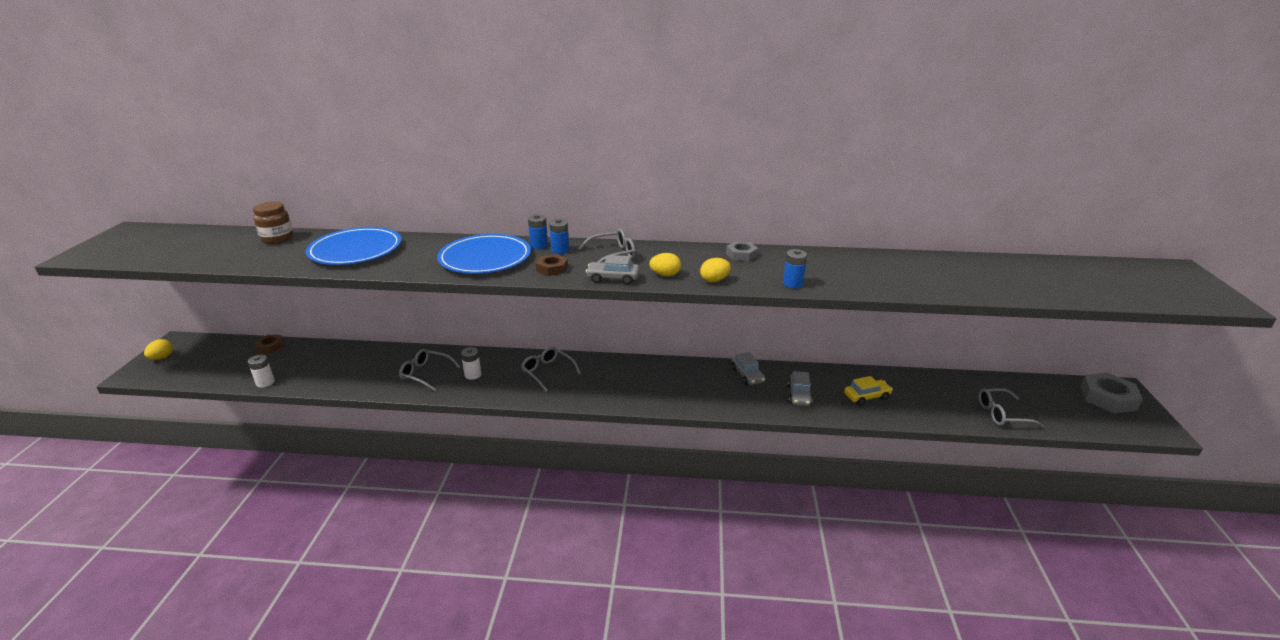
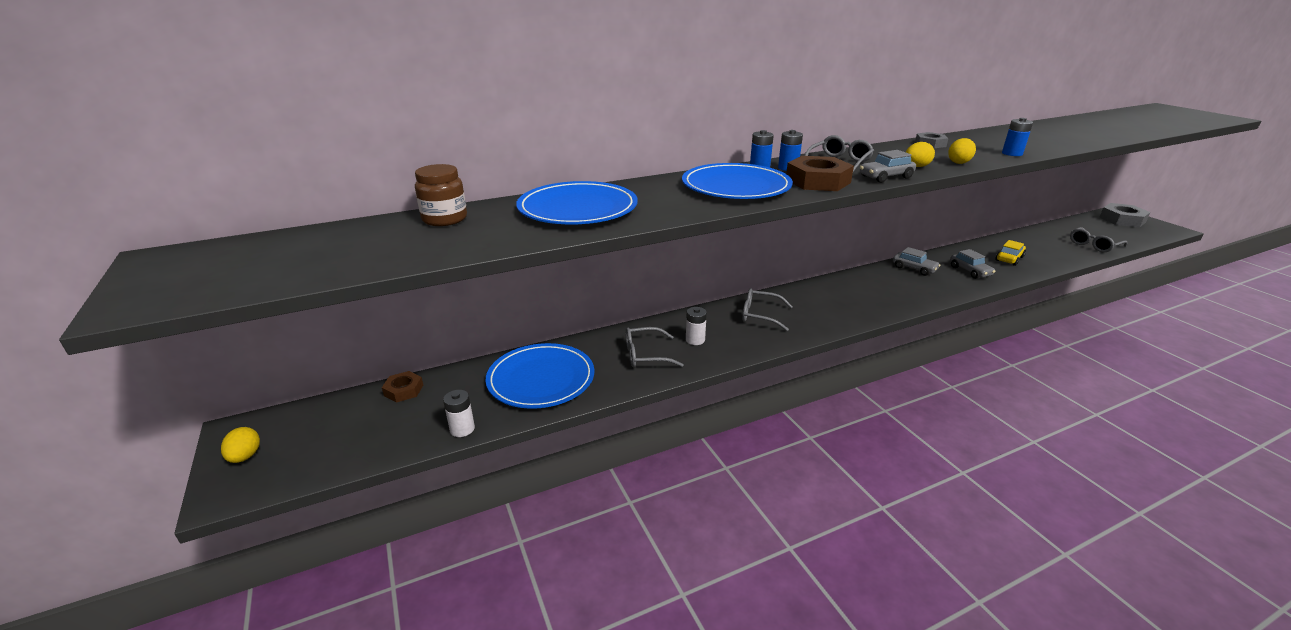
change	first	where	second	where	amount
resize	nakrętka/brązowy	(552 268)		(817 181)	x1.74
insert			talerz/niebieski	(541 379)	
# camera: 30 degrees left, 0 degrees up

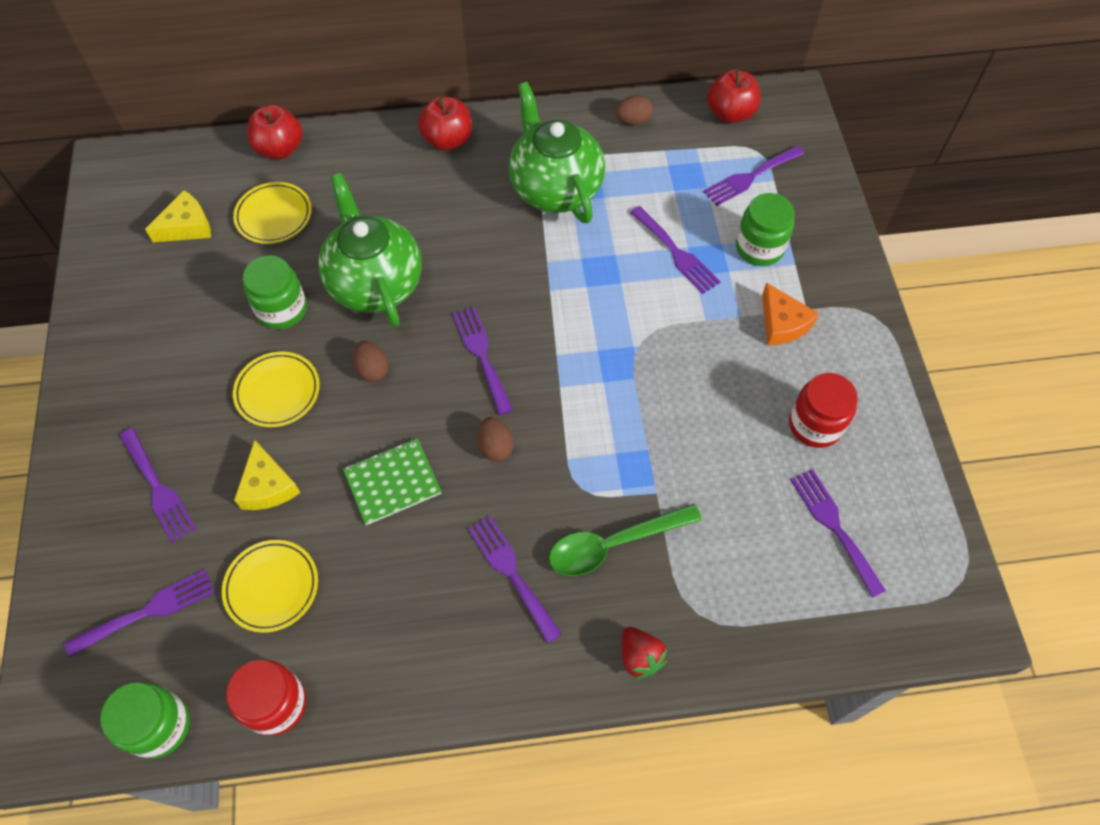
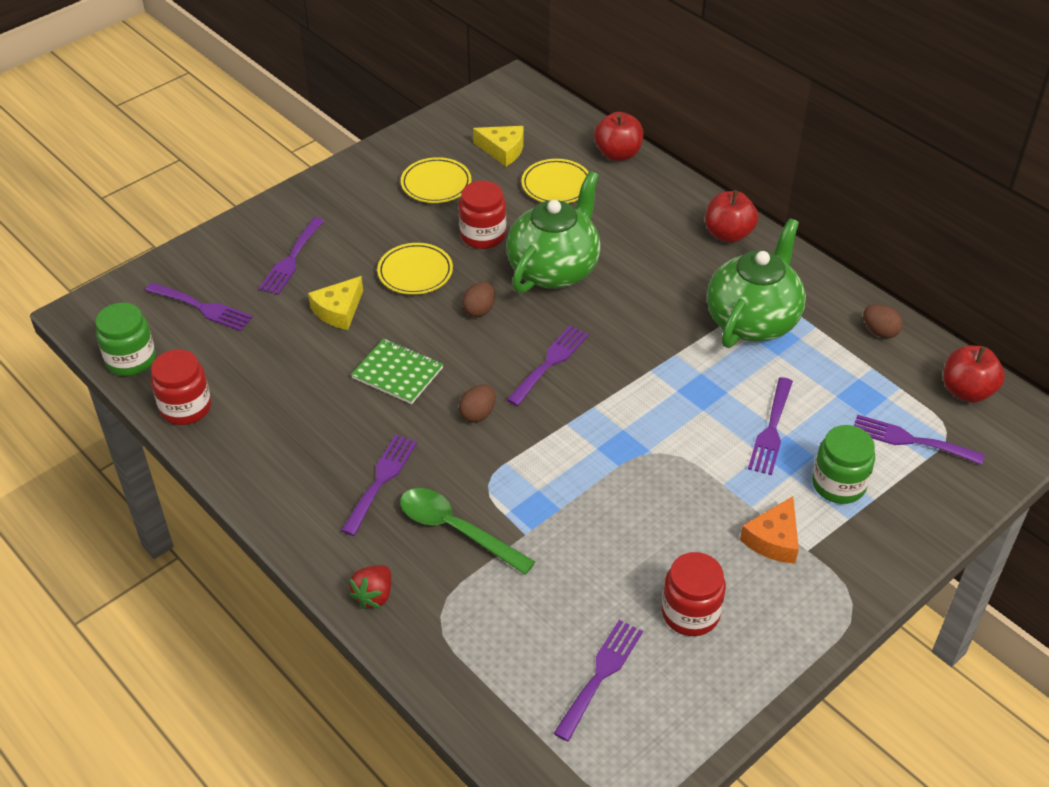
change	first	where	second	where	amount
move	talerz/żółty	(272 587)		(436 184)	
recolor	słoik/zielony	(282 309)	słoik/czerwony	(483 235)	
# camera: 55 degrees right, 15 degrees down

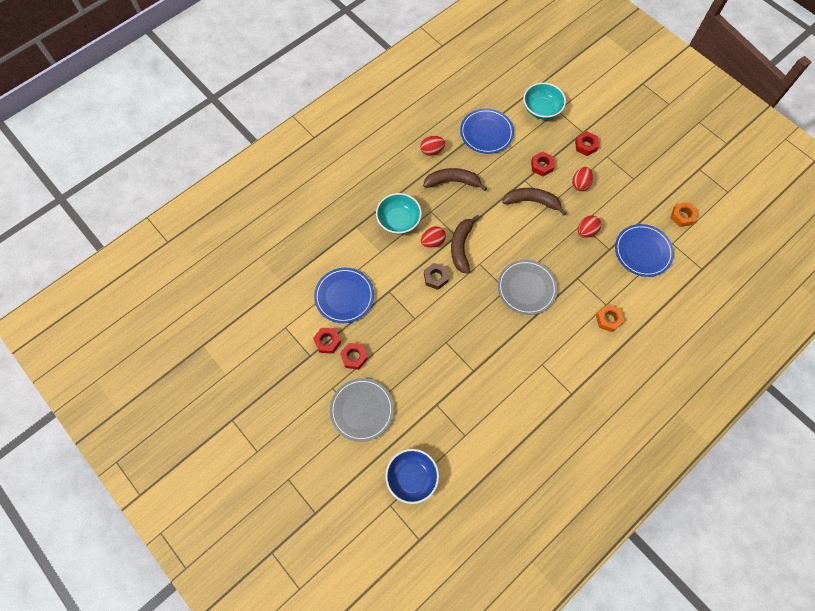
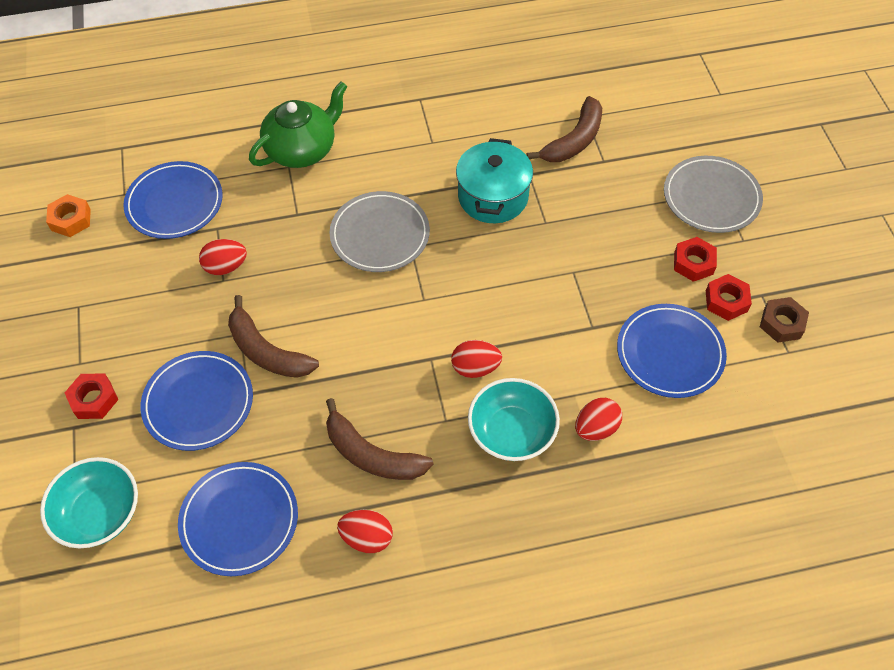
change	first	where	second	where	amount
delete	miska/niebieski	(412 478)			
move	nakrętka/brązowy	(435 277)		(781 323)	
move	banan/brązowy	(461 247)		(574 140)	
replace	nakrętka/czerwony	(542 166)	talerz/niebieski	(198 402)	
move	jajko/czerwony	(580 184)		(596 428)	
replace	nakrętka/pomarańczowy	(608 319)	imbryk/zielony	(302 149)	
insert			garnek/turkusowy	(493 197)	
# camera: 150 degrees left, 10 degrees down

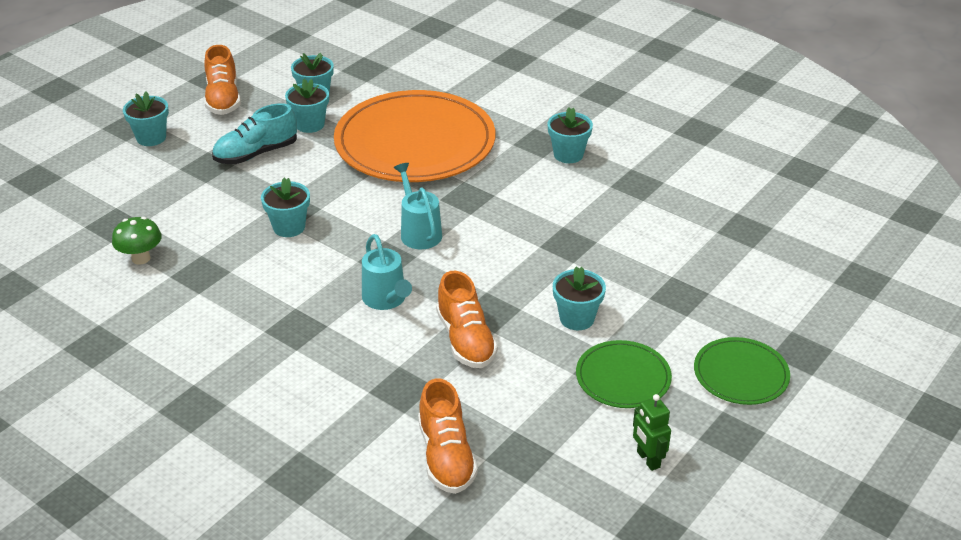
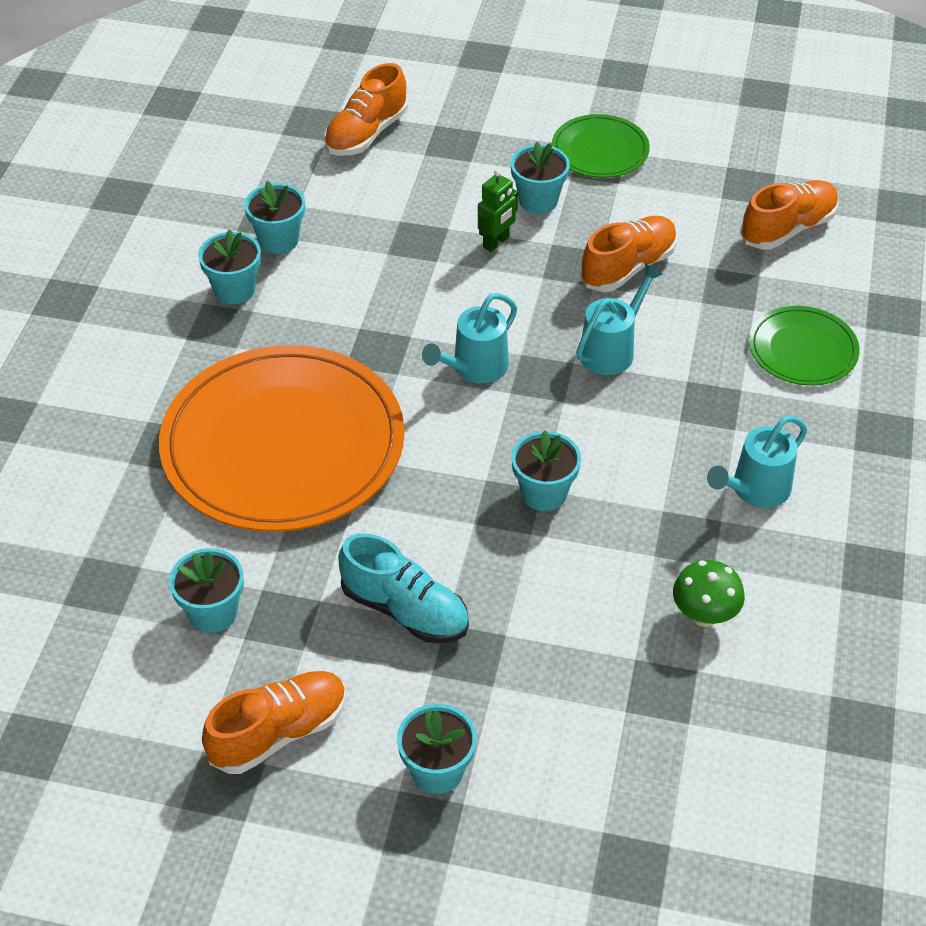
change	first	where	second	where	amount
move	doniczka/turkusowy	(310 124)		(278 240)	
move	robot/zielony	(648 459)		(496 242)	
move	talerz/zielony	(741 374)		(802 349)	
insert			but/pomarańczowy	(366 134)	
insert			konewka/turkusowy	(755 490)	
# camera: 115 degrees left, 10 degrees up

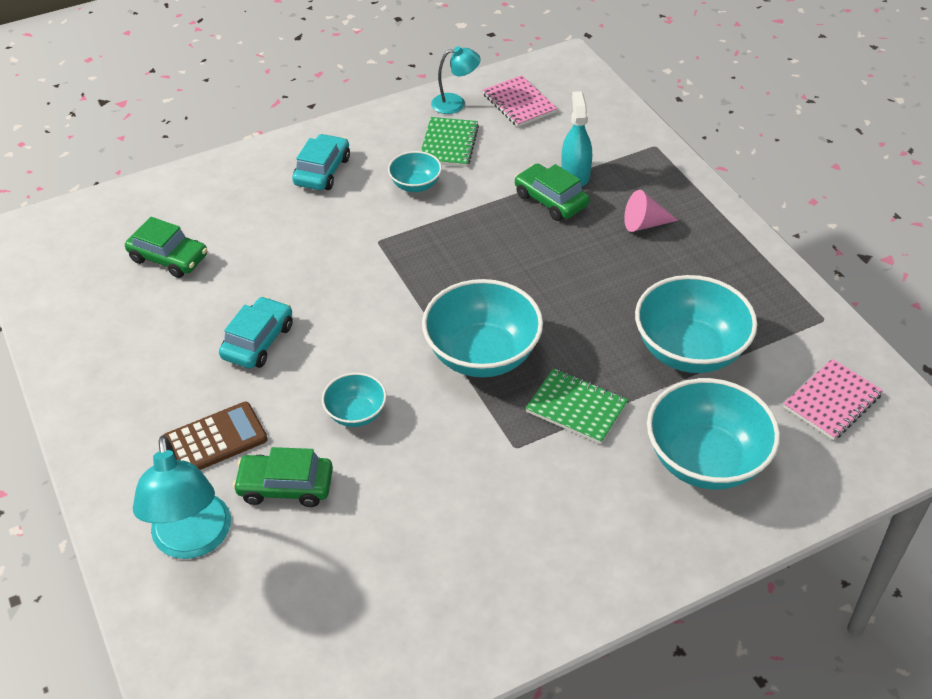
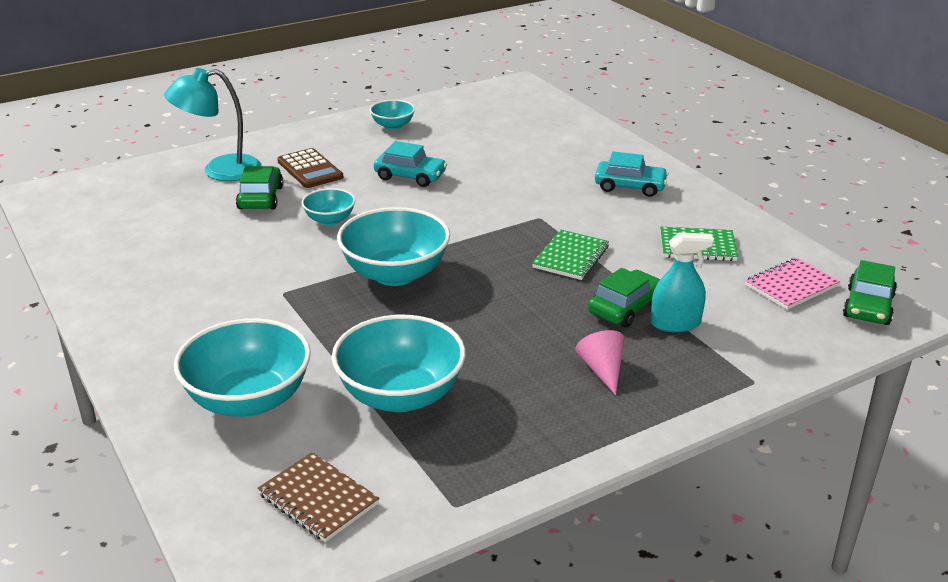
change	first	where	second	where	amount
move	samochód/zielony	(169 258)		(868 306)	
move	miska/turkusowy	(415 185)		(393 126)	
delete	lampka/turkusowy	(455 103)			
move	zeszyt/zielony	(576 408)		(570 257)	
recolor	zeszyt/różowy	(832 401)	zeszyt/brązowy	(318 499)	
# camera: 85 degrees right, 15 degrees down

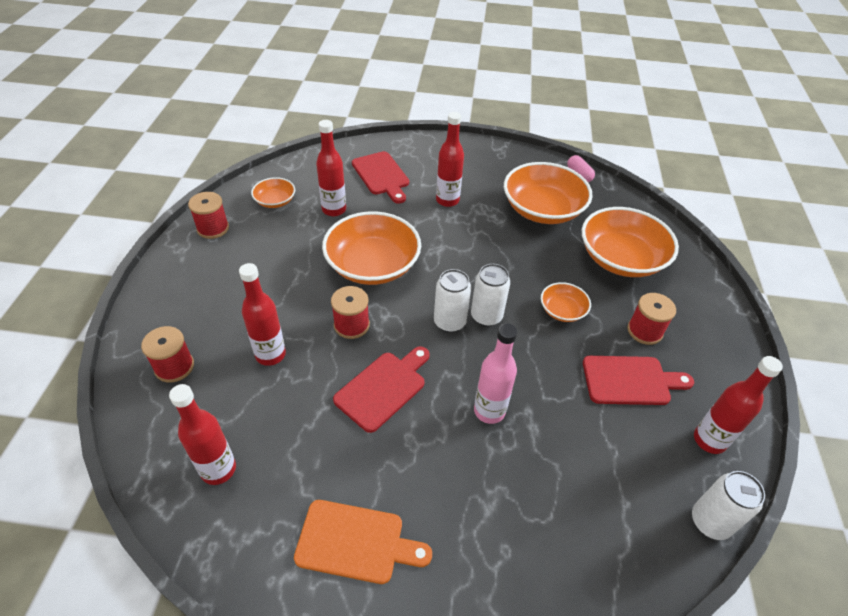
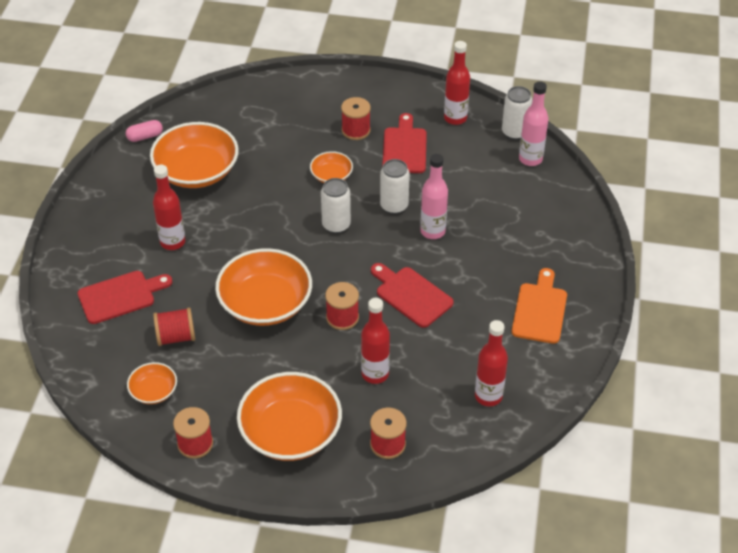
change	first	where	second	where	amount
replace	butelka/czerwony	(334 210)	szpulka/czerwony	(176 337)	
move	puszka/biały	(449 322)		(394 206)	
move	miska/pomarańczowy	(621 258)		(290 432)	
insert			butelka/różowy	(530 159)	
# camera: 85 degrees left, 0 degrees up

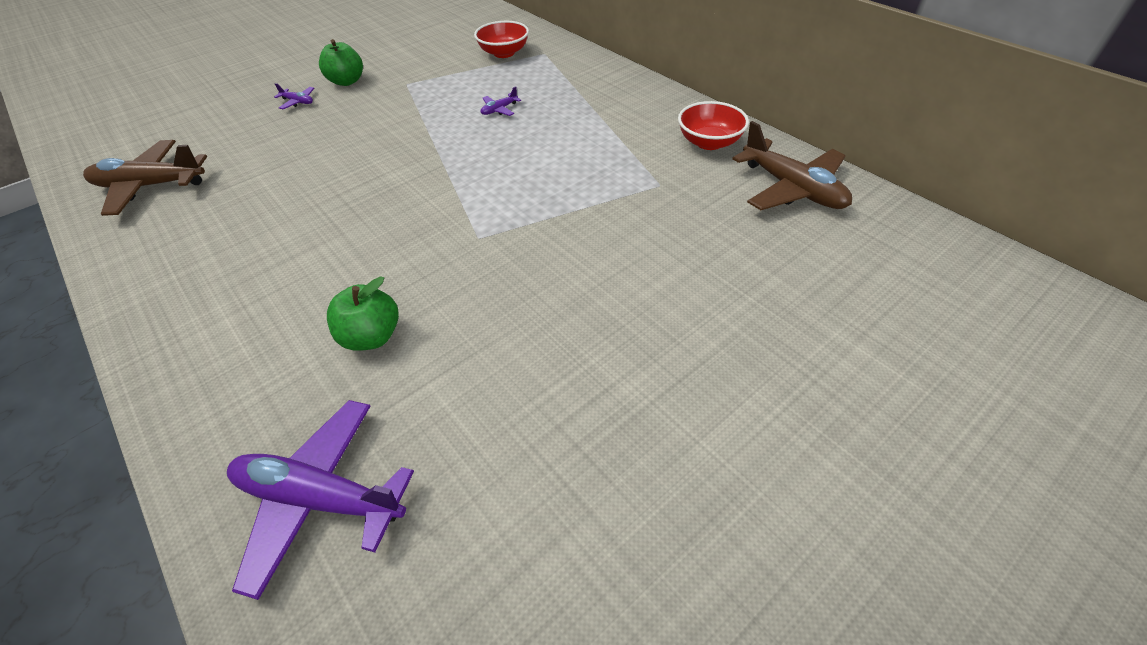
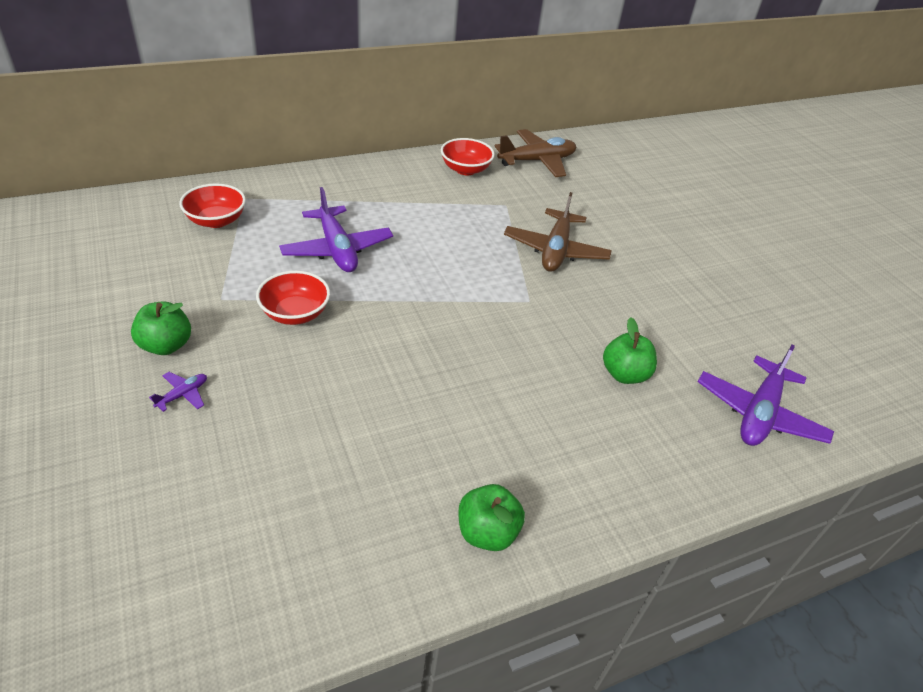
change	first	where	second	where	amount
move	samolot/brązowy	(151 186)		(555 250)	
resize	samolot/fioletowy	(499 110)		(337 249)	x2.31
insert			miska/czerwony	(295 313)	
insert			jabłko/zielony	(487 532)	
# camera: 80 degrees left, 5 degrees down

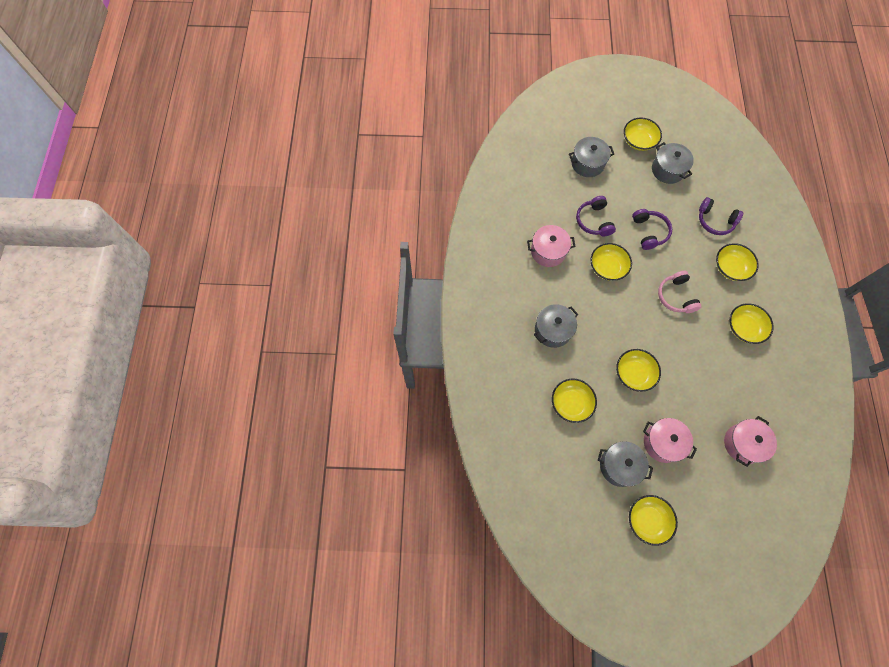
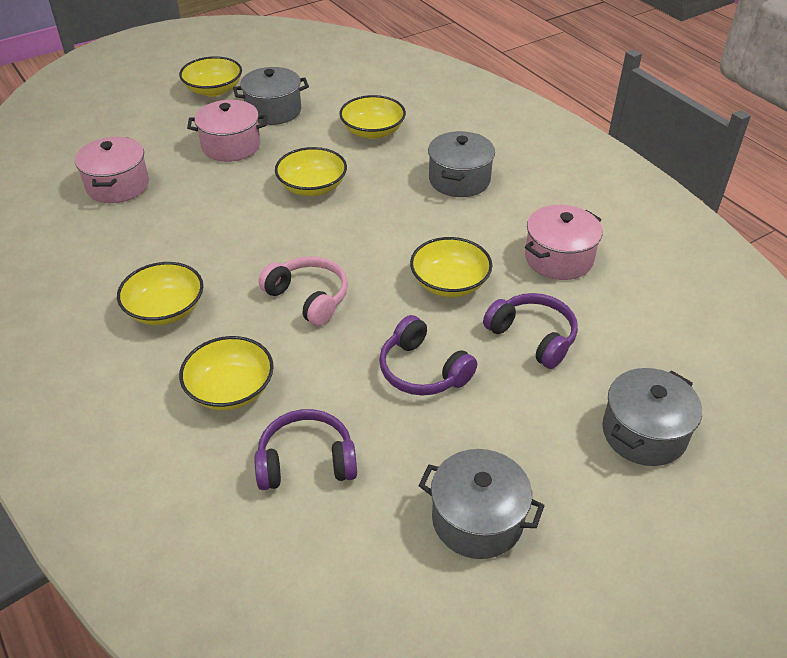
change	first	where	second	where	amount
delete	miska/żółty	(638 141)			
# camera: 145 degrees right, 25 degrees down

